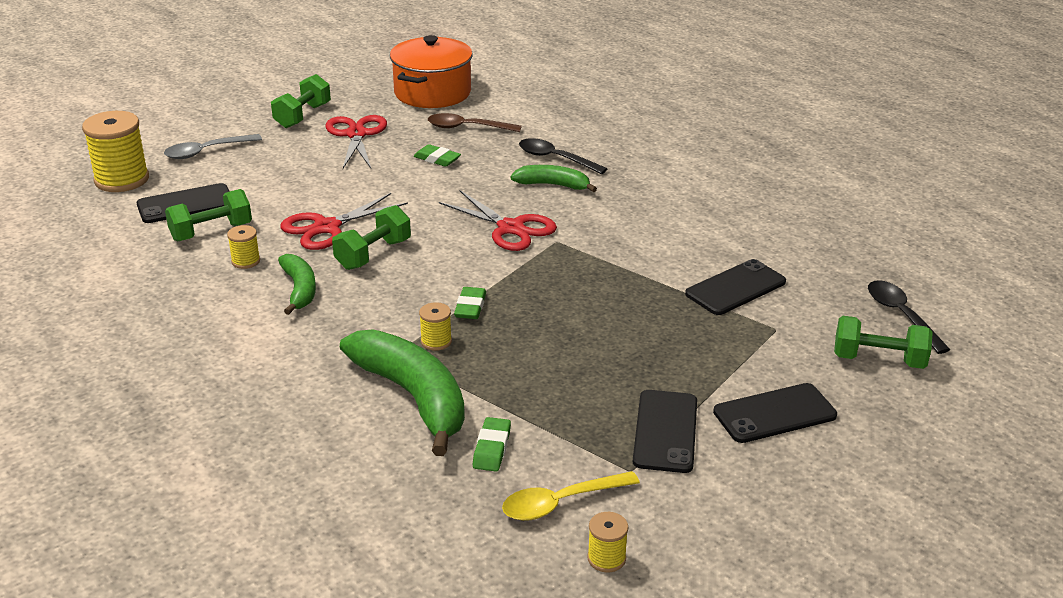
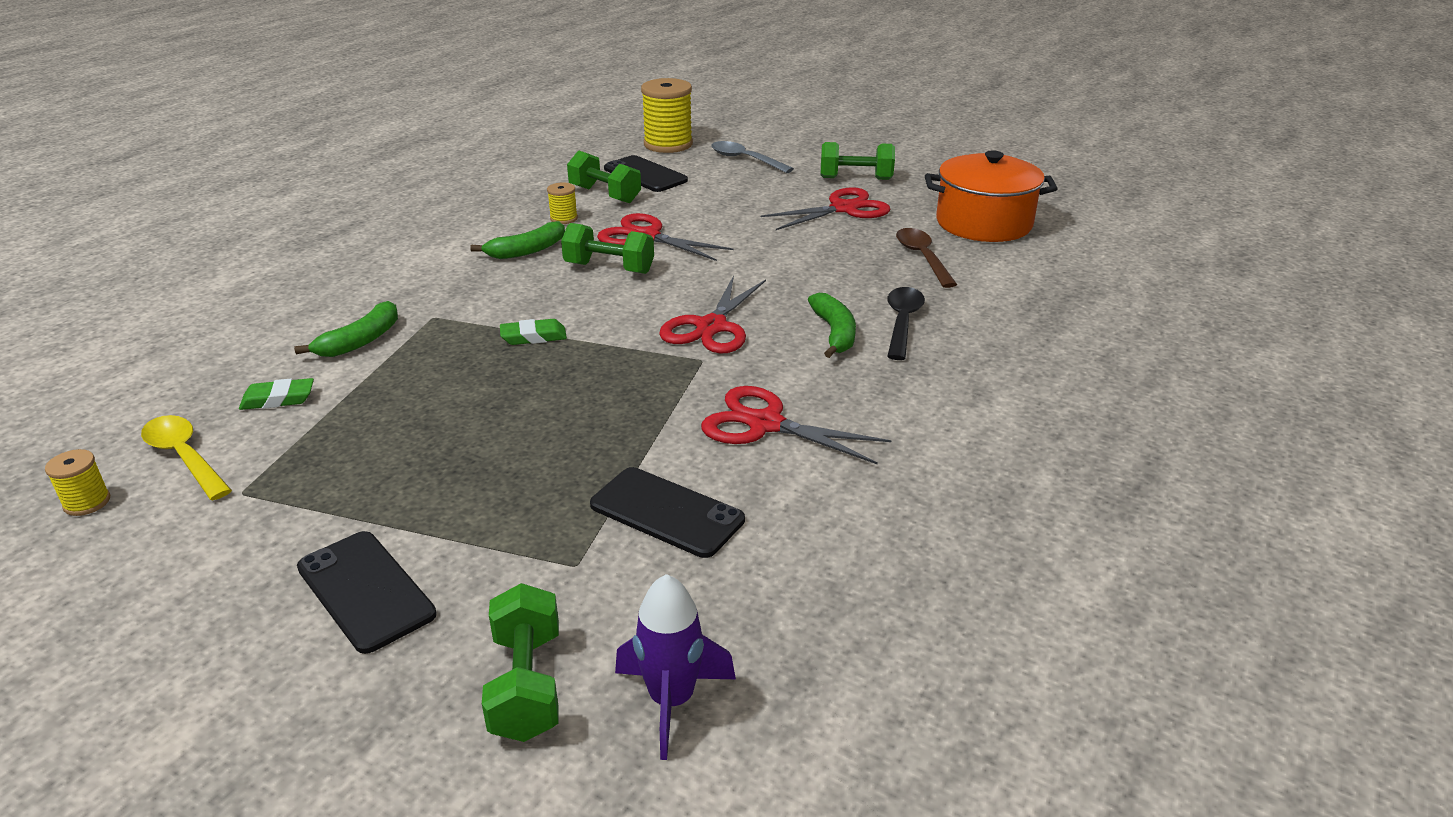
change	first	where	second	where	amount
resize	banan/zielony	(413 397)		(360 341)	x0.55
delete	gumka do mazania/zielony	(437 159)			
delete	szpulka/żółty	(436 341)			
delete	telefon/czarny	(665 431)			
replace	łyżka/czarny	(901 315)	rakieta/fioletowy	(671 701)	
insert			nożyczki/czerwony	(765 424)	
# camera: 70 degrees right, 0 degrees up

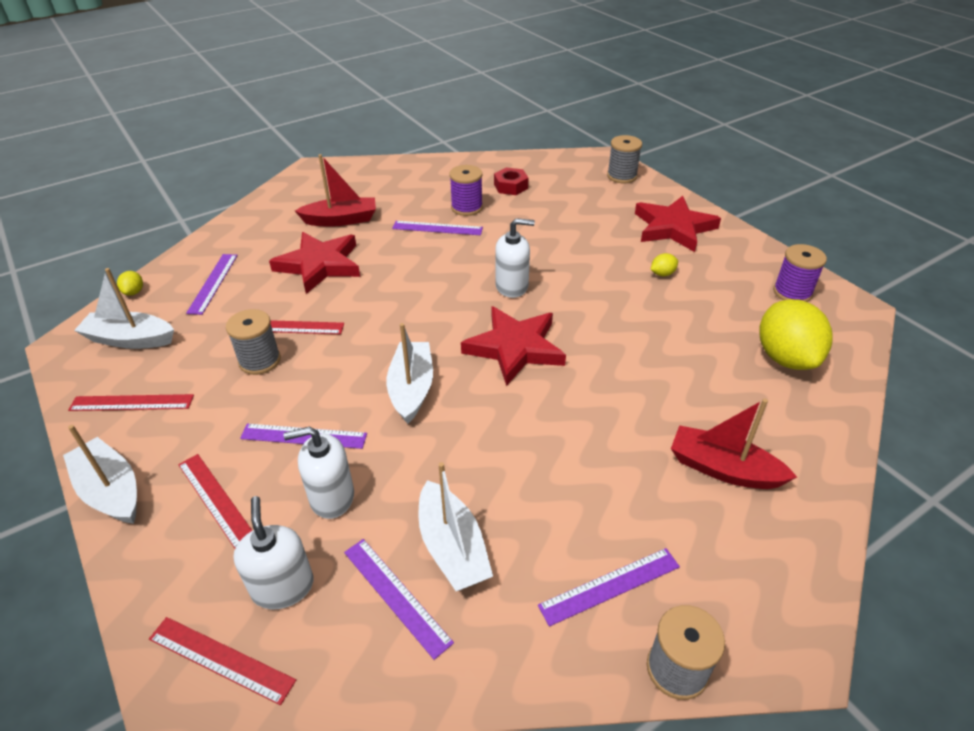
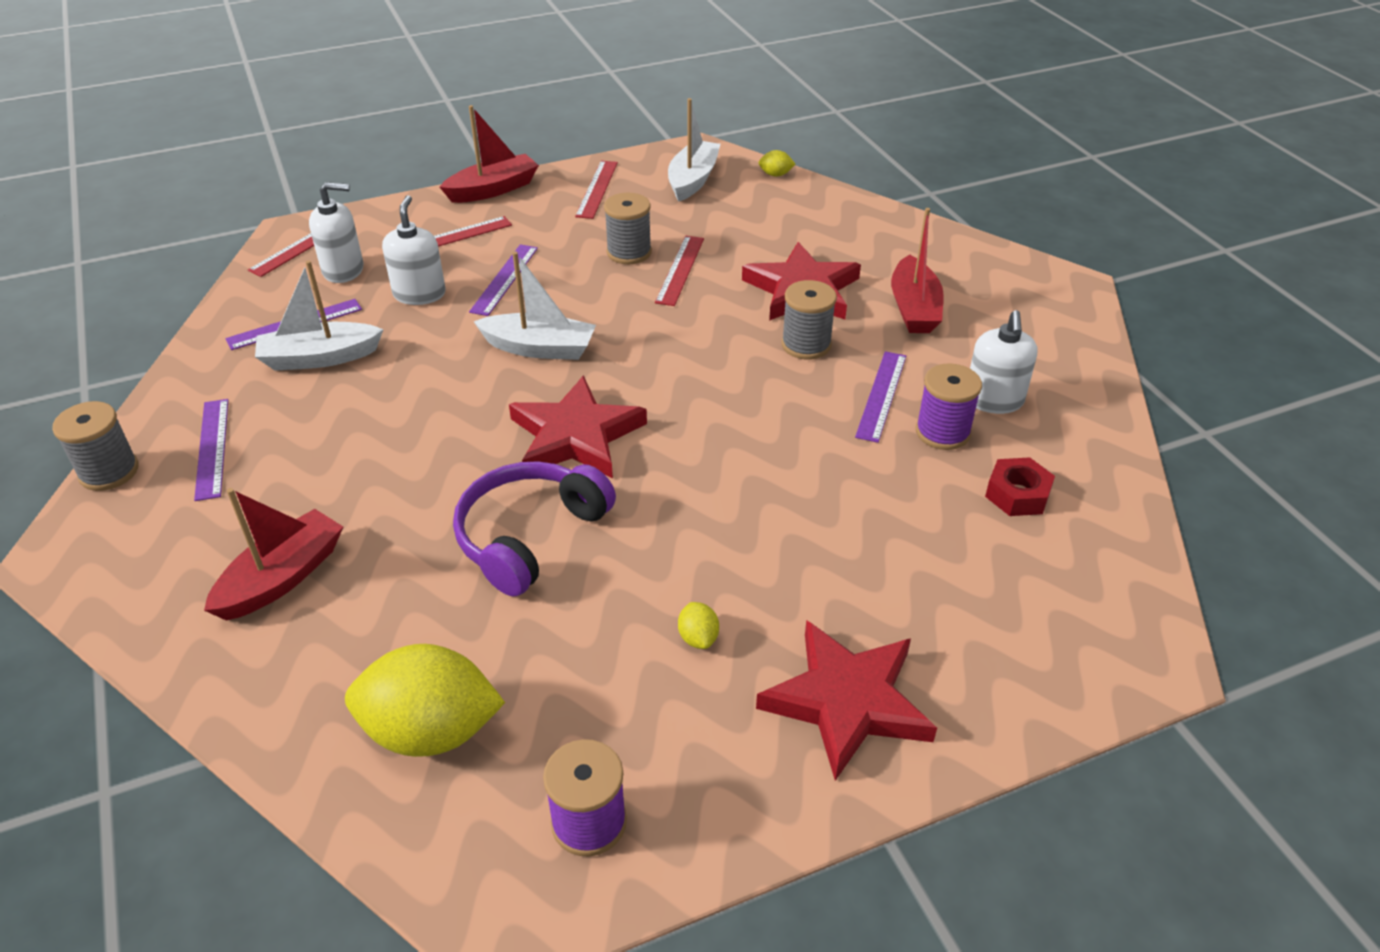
change	first	where	second	where	amount
recolor	łódka/biały	(111 491)	łódka/czerwony	(493 189)	
delete	linijka/fioletowy	(213 283)			
move	dozownik mydła/biały	(512 286)		(993 400)	
move	szpulka/szary	(622 176)		(806 345)	
insert			słuchawki/fioletowy	(529 536)	
# camera: 100 degrees right, 0 degrees up

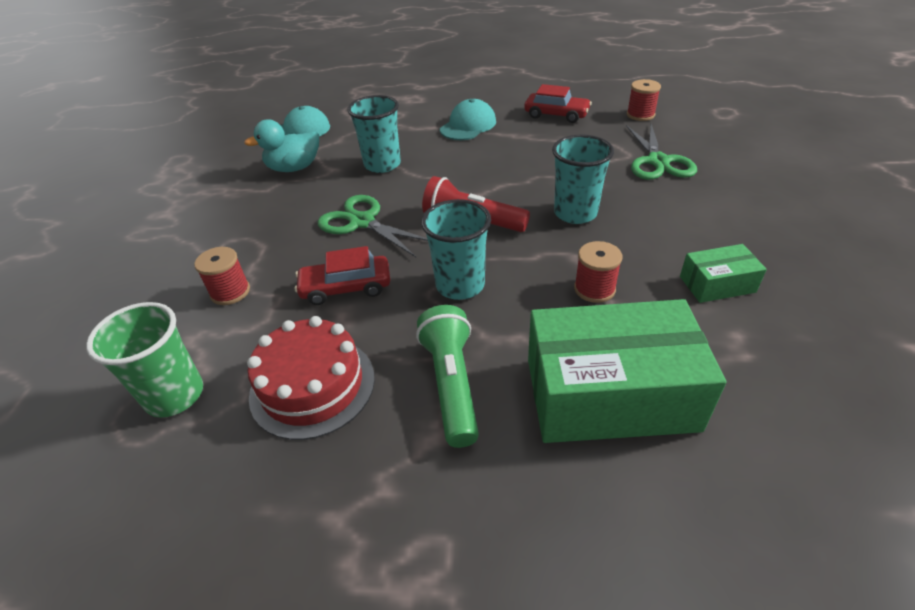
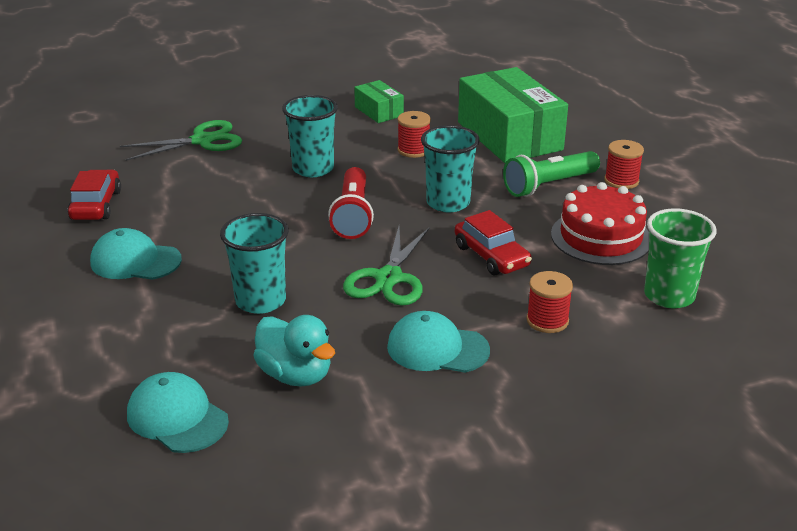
change	first	where	second	where	amount
move	szpulka/czerwony	(640 115)		(621 181)	
insert			czapka/turkusowy	(437 348)	
# camera: 115 degrees left, 10 degrees down

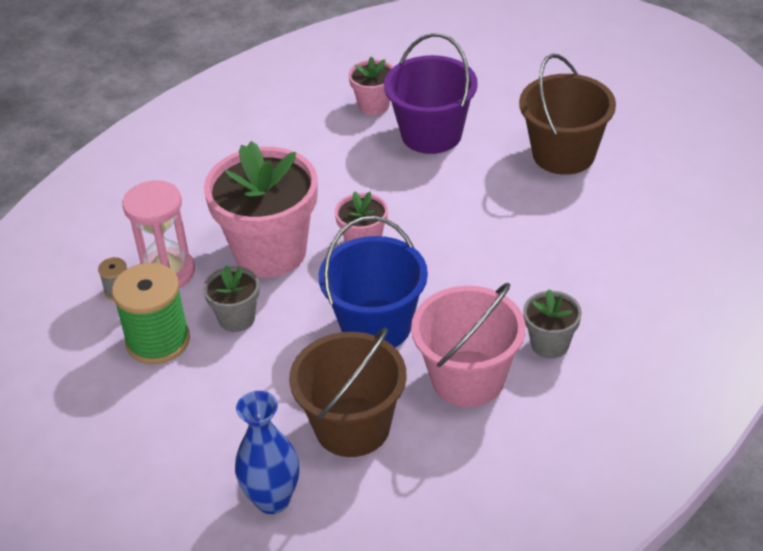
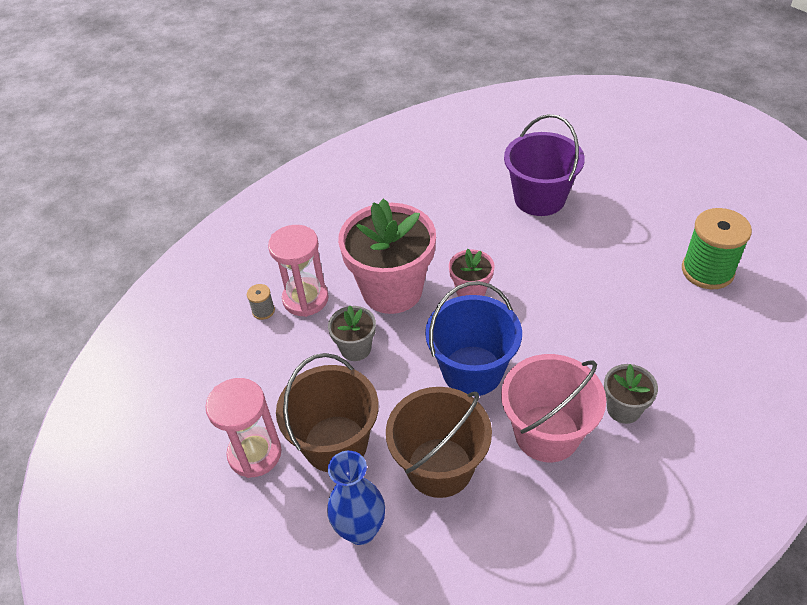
change	first	where	second	where	amount
move	szpulka/zielony	(158 341)		(707 271)	
delete	doniczka/różowy	(374 105)			
move	wiadro/brązowy	(563 154)		(335 443)	
insert			klepsydra/różowy	(255 454)	
# camera: 10 degrees right, 5 degrees up

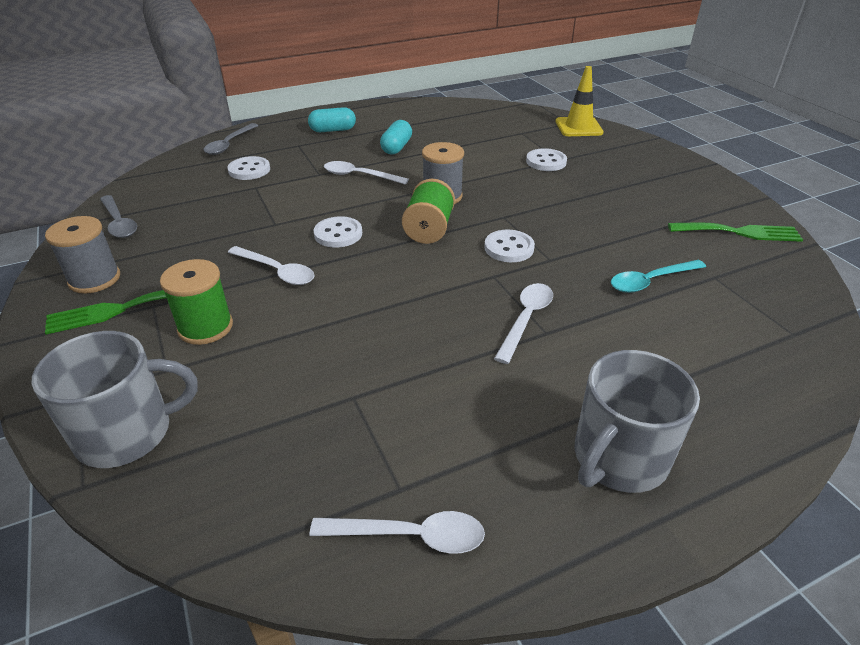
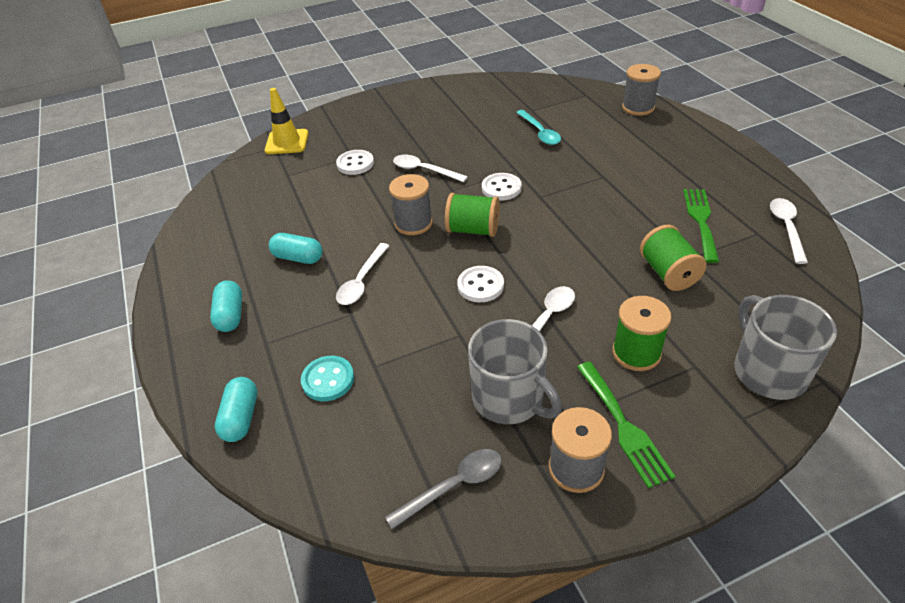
change	first	where	second	where	amount
replace	łyżka/szary	(229 144)	kapsułka/turkusowy	(241 418)	
recolor	guzik/biały	(249 170)	guzik/turkusowy	(328 380)	
move	łyżka/biały	(526 319)		(424 170)	
move	kubek/szary	(619 458)		(509 398)	
move	widelec/zielony	(740 232)		(701 220)	
insert			szpulka/szary	(638 107)	
insert			szpulka/zielony	(668 273)	
# camera: 85 degrees left, 5 degrees up

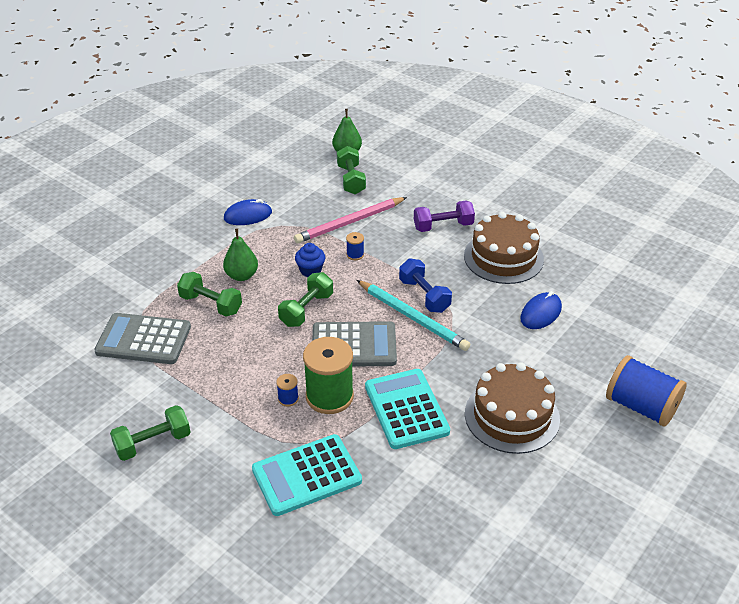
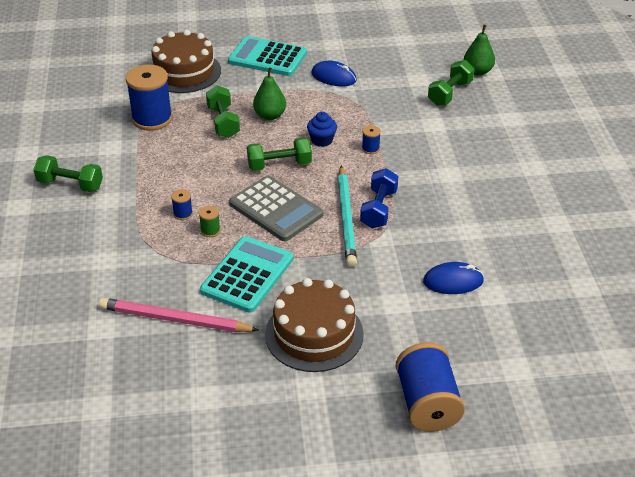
change	first	where	second	where	amount
replace	kalkulator/szary	(143 340)	szpulka/niebieski	(152 119)	
move	kalkulator/turkusowy	(307 475)		(267 57)	
move	ołówek/różowy	(350 223)		(175 320)	
resize	szpulka/zielony	(329 396)		(210 231)	x0.43
delete	hantel/fioletowy	(443 226)			
move	tort/brązowy	(503 257)		(184 72)	
# camera: 45 degrees right, 0 degrees up

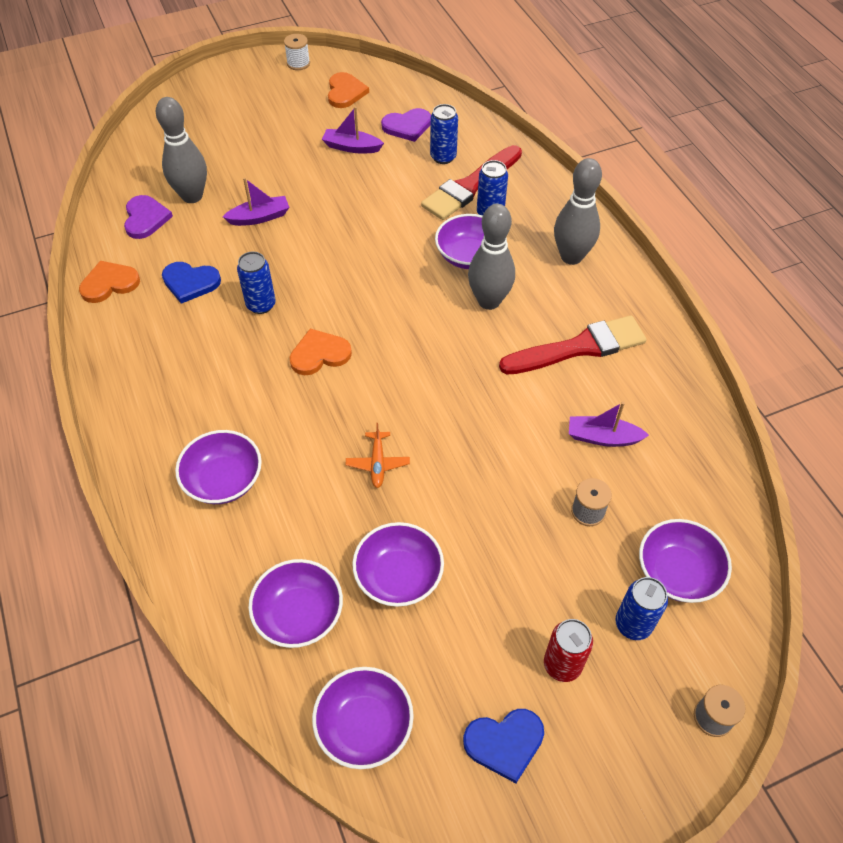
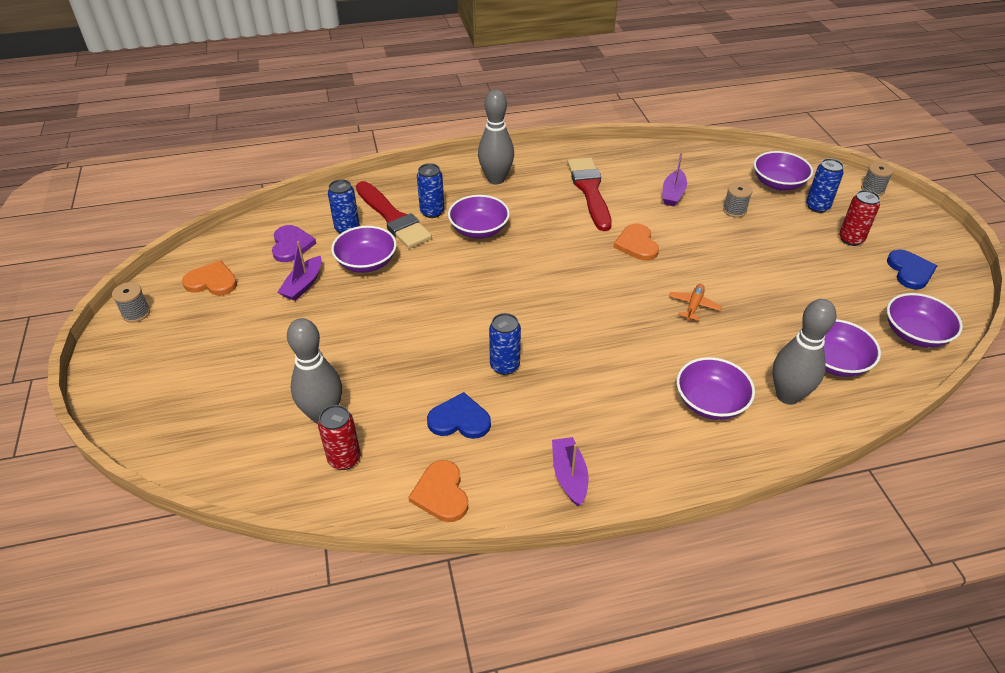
change	first	where	second	where	amount
replace	serce/fioletowy	(145 218)	puszka/czerwony	(344 459)	
rotate	serce/niebieski	(190 282)		(459 420)	105 degrees counterclockwise
move	łódka/fioletowy	(259 217)		(569 476)	
recolor	szpulka/biały	(298 63)	szpulka/szary	(136 313)	
move	serce/pomarańczowy	(319 354)		(637 244)	
rotate	samolot/pomarańczowy	(378 463)		(693 305)	75 degrees counterclockwise
move	miska/fioletowy	(398 576)		(366 262)	
move	kręgiel/szary	(489 301)		(787 395)	
# camera: 80 degrees left, 10 degrees down

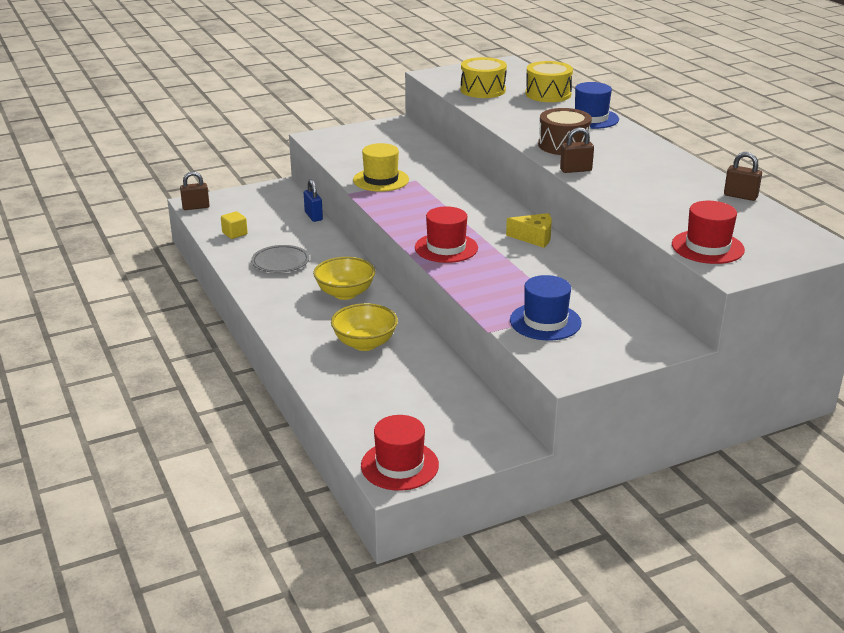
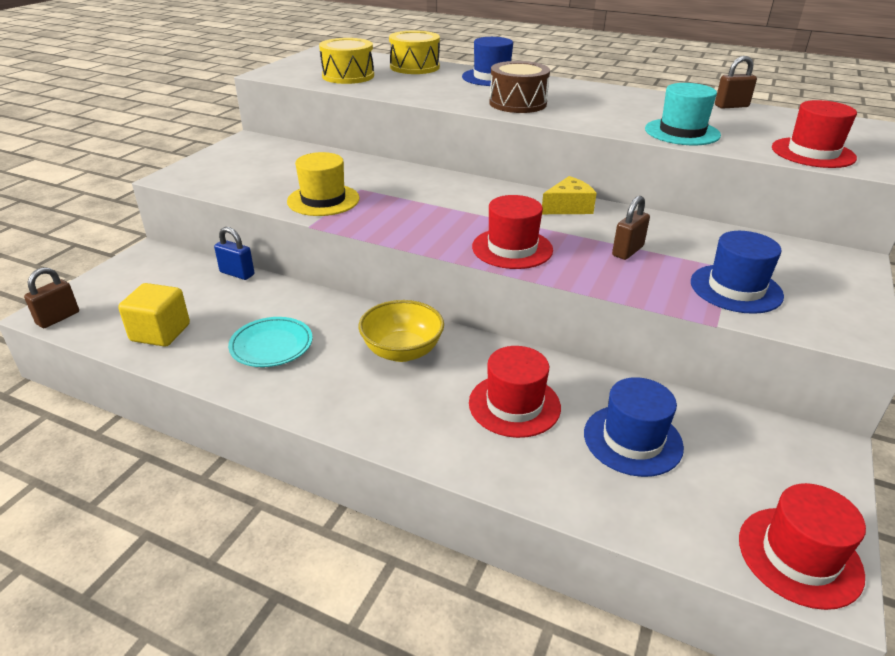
change	first	where	second	where	amount
resize	sześcian/żółty	(235 234)		(160 333)	x1.56
recolor	talerz/szary	(280 262)	talerz/turkusowy	(271 346)	
replace	miska/żółty	(365 343)	kapelusz/czerwony	(514 405)	
move	kłódka/brązowy	(575 170)		(627 251)	
insert			kapelusz/niebieski	(632 440)	
insert			kapelusz/turkusowy	(682 132)	
# camera: 40 degrees left, 5 degrees up

